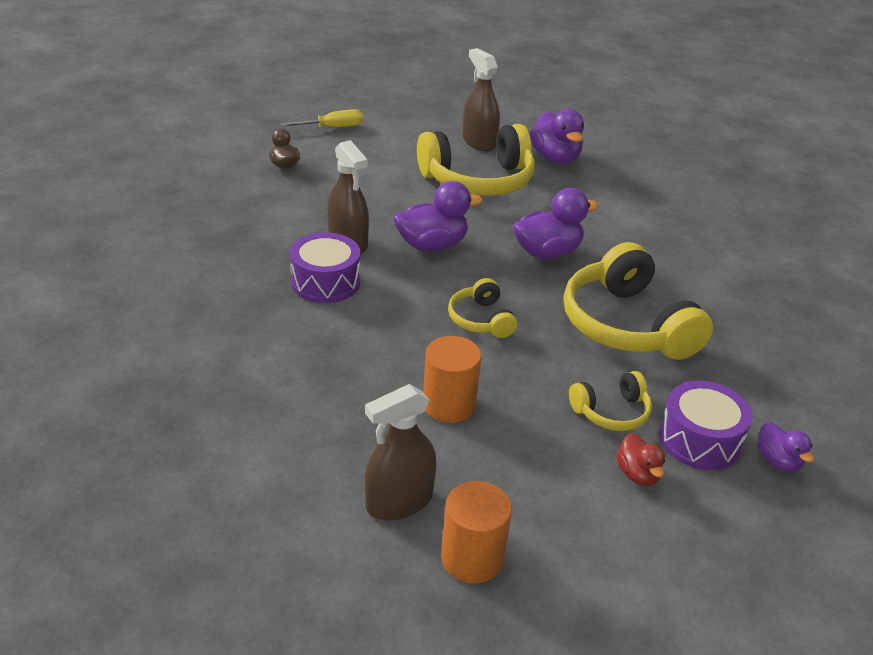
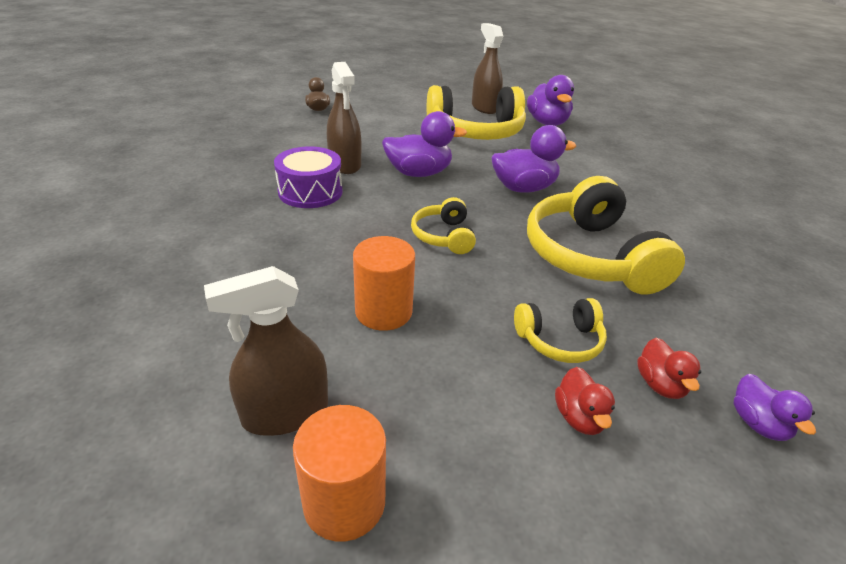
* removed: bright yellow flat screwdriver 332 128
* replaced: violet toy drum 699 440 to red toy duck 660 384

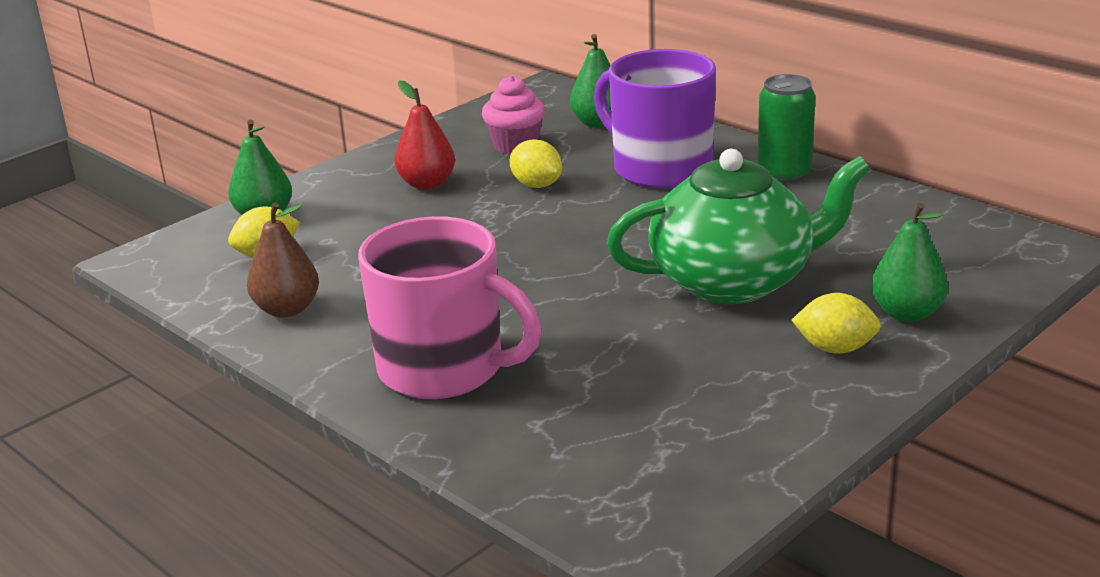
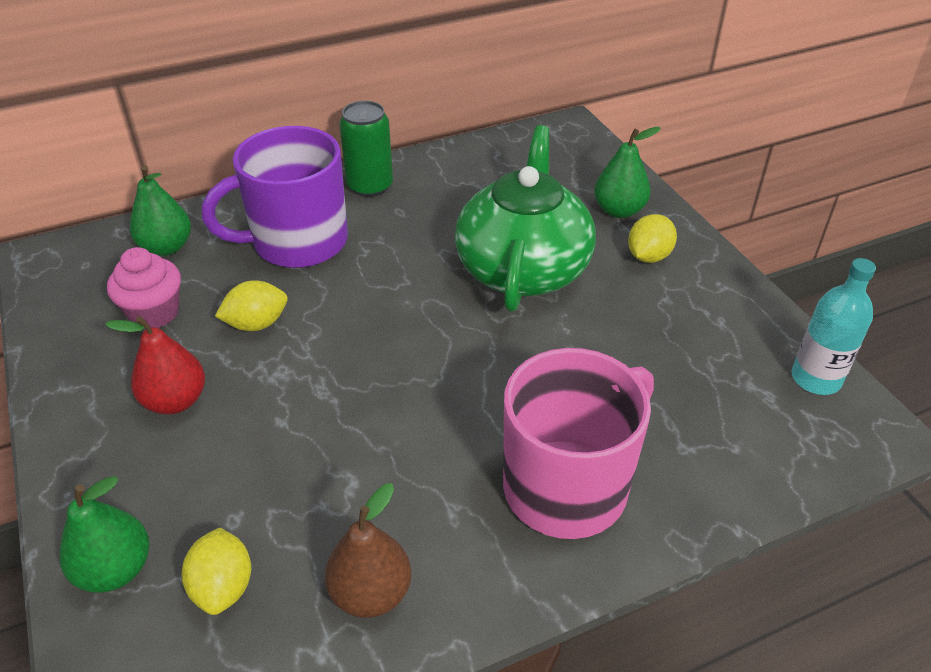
* added: teal bottle 816 379

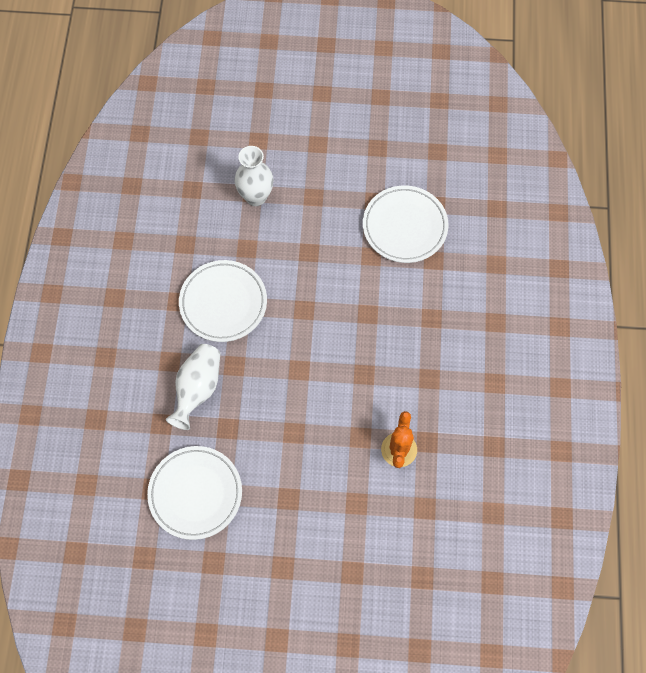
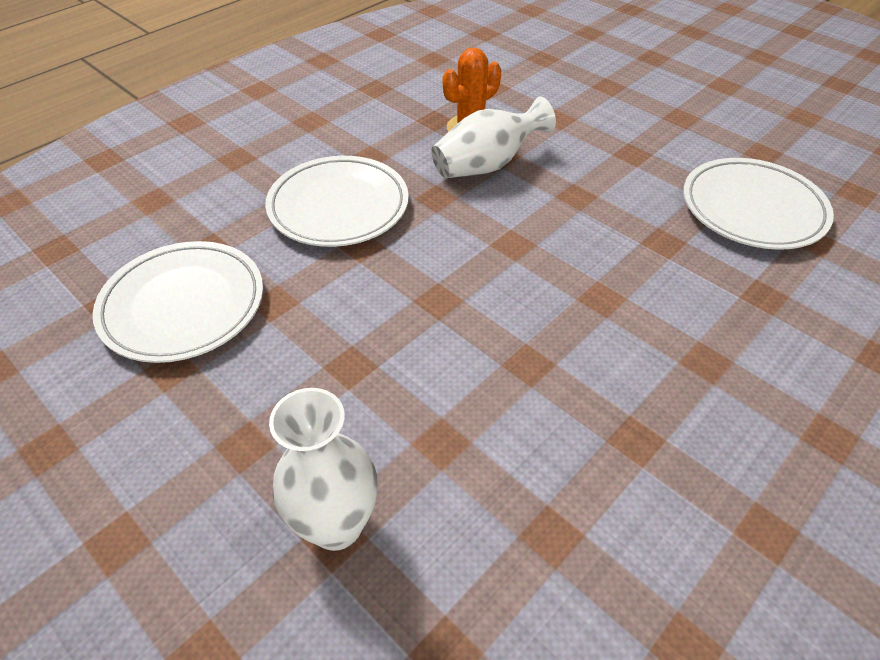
* moved: pure white vase 197 389 to 487 165
* moved: pure white plate 223 303 to 338 207

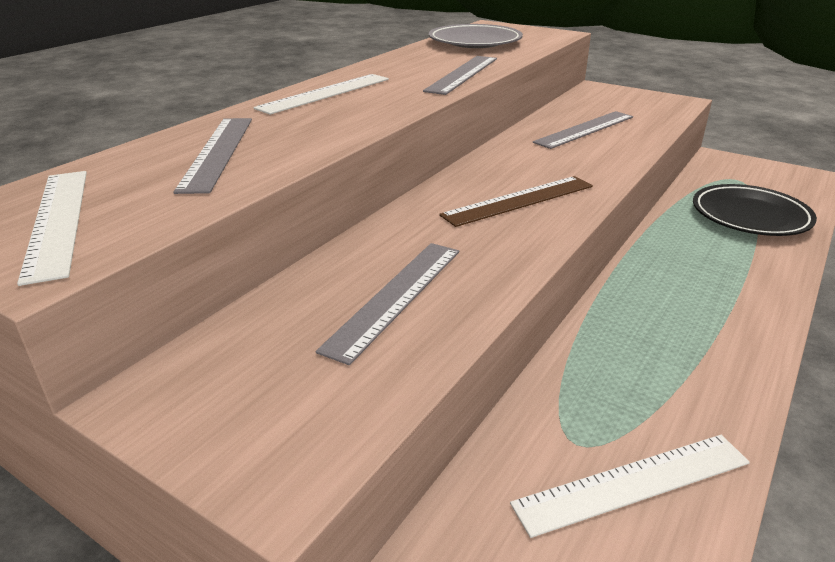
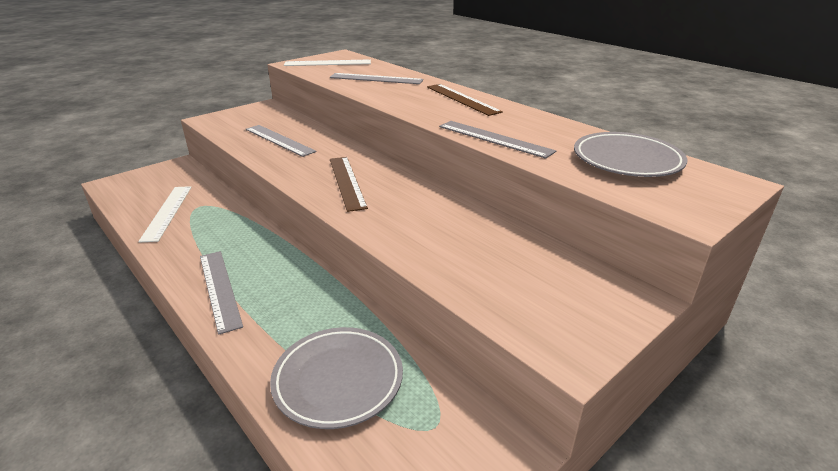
* moved: grey ruler 585 129 to 219 289
* recoloured: pure white ruler 325 93 to brown ruler 462 99
* recoloured: jet-black plate 750 216 to grey plate 338 380

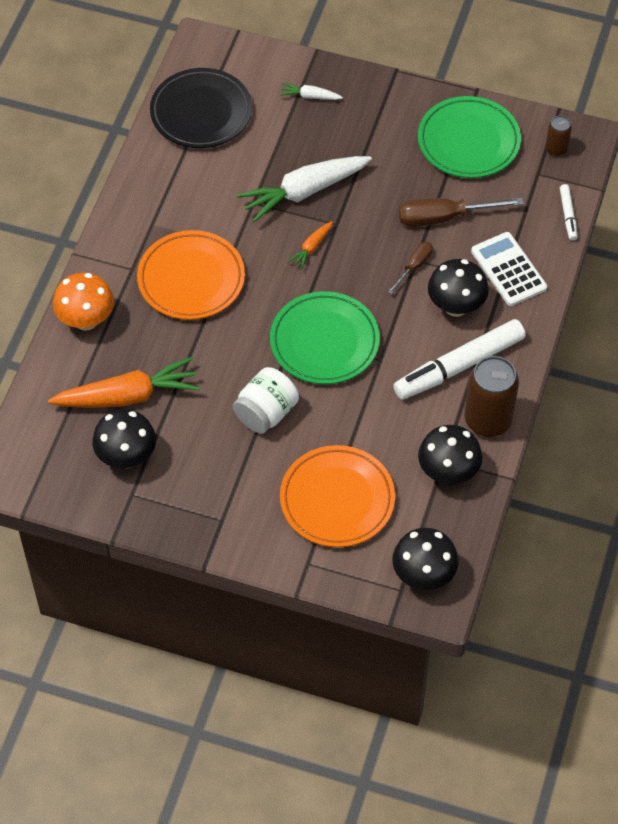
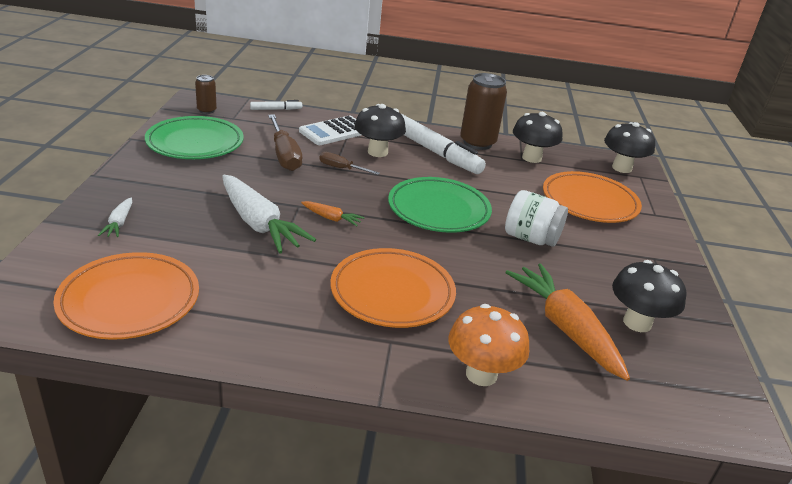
* recoloured: jet-black plate 201 112 to orange-coloured plate 129 301

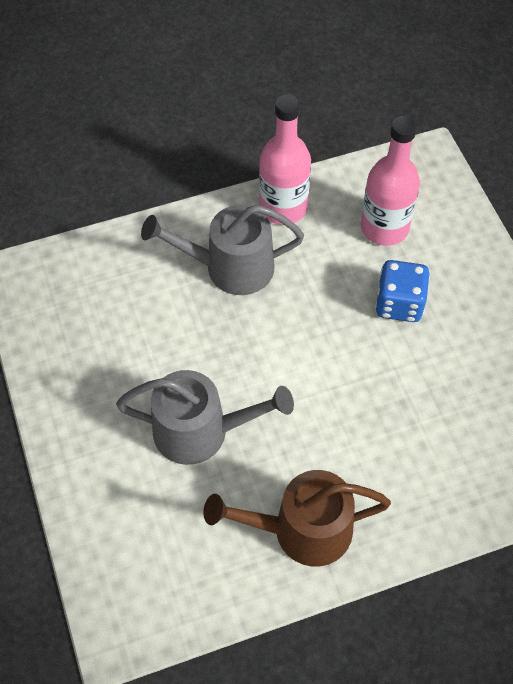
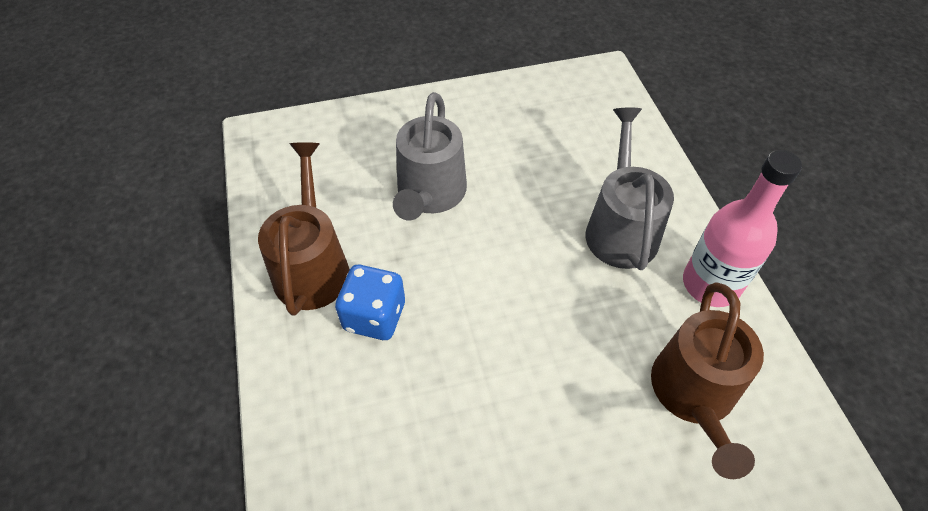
* moved: blue die 399 304 to 374 316
* replaced: pink bottle 384 228 to brown watering pot 694 395

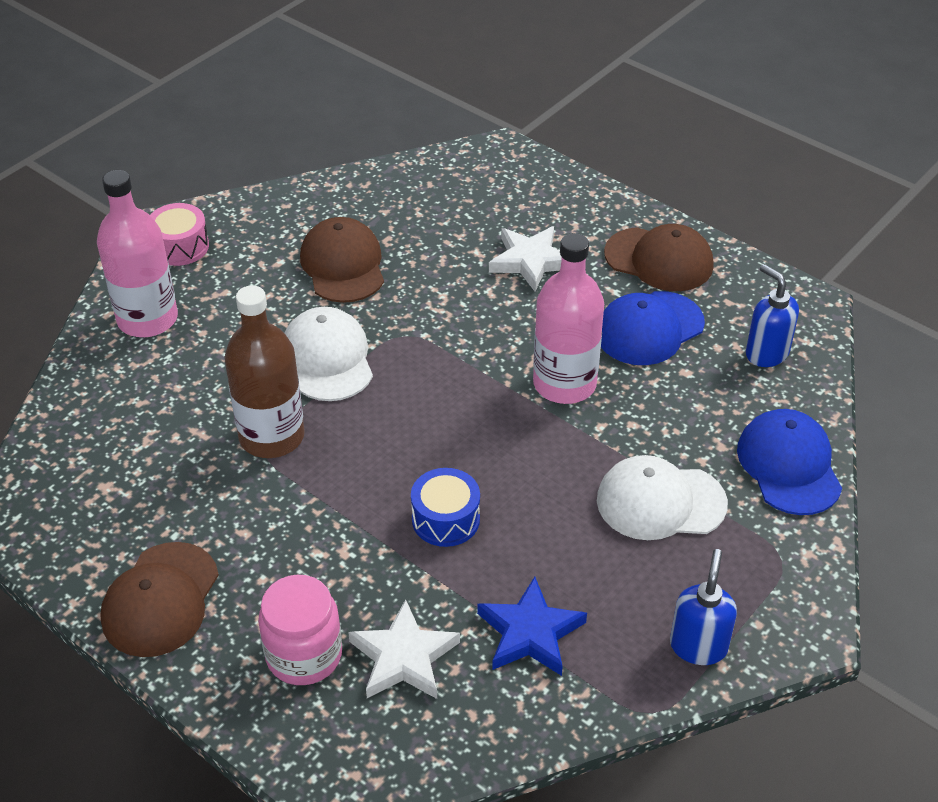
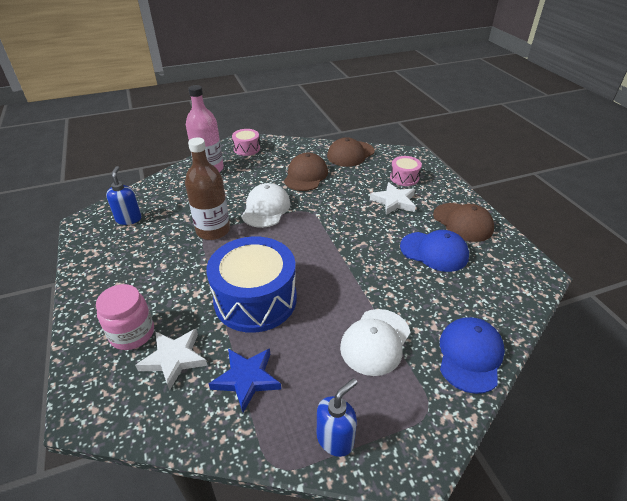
* removed: pink bottle 564 384
* added: pink toy drum 404 178
* moved: brown baseball cap 160 600 to 350 154
* moved: blue soap pump 766 353 to 129 219
* turned: pure white baseball cap 660 502 = 375 341 90 degrees counterclockwise
* turned: blue baseball cap 649 328 = 434 251 150 degrees counterclockwise
* resized: blue toy drum 445 519 = 255 299 x2.09

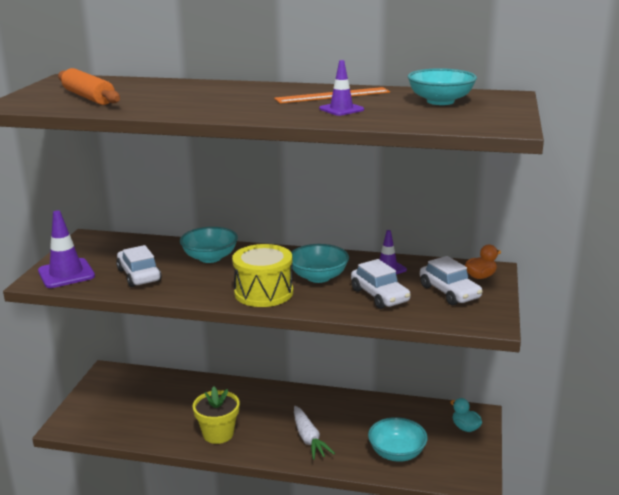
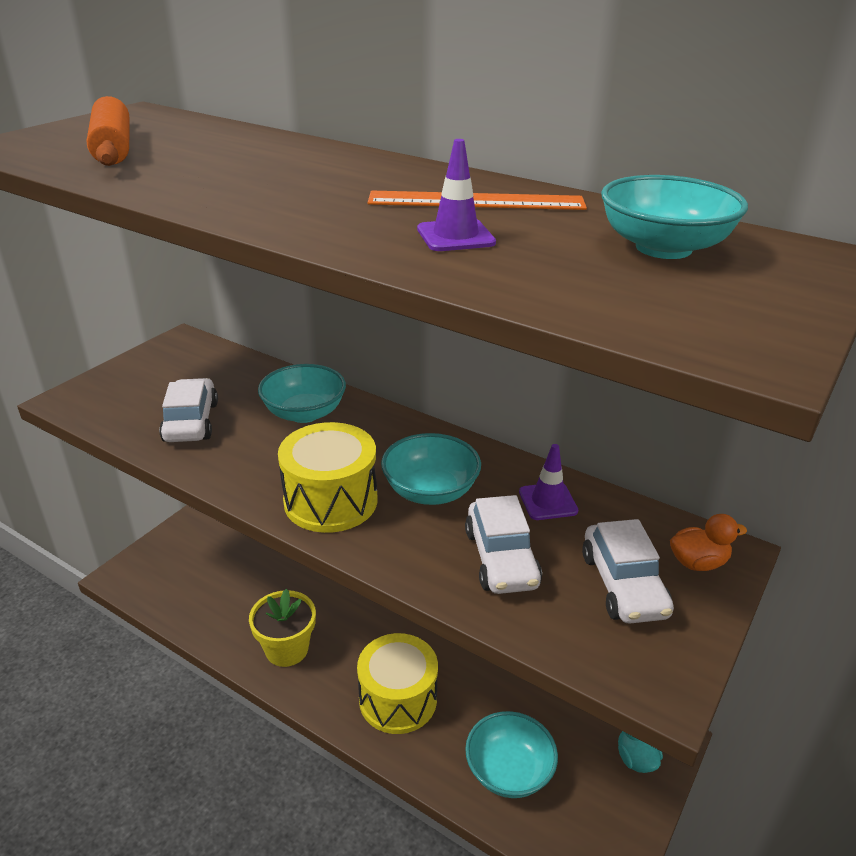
* removed: violet safety cone 66 274
* replaced: pure white toy carrot 309 439 to bright yellow toy drum 398 699

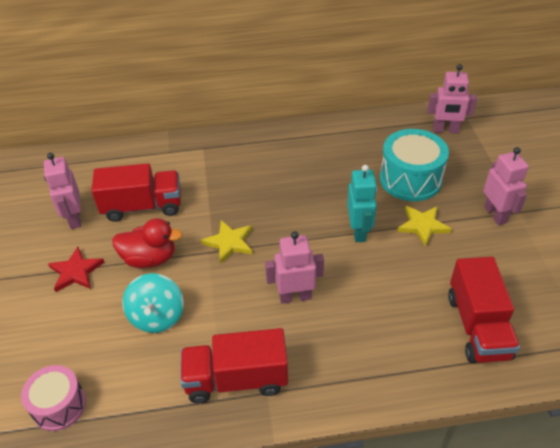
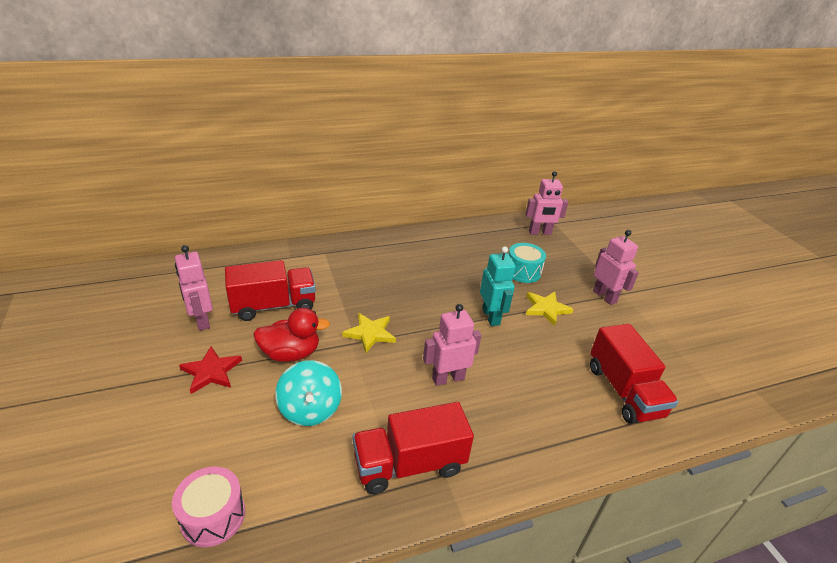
* resized: teal toy drum 410 179 = 523 271 x0.64

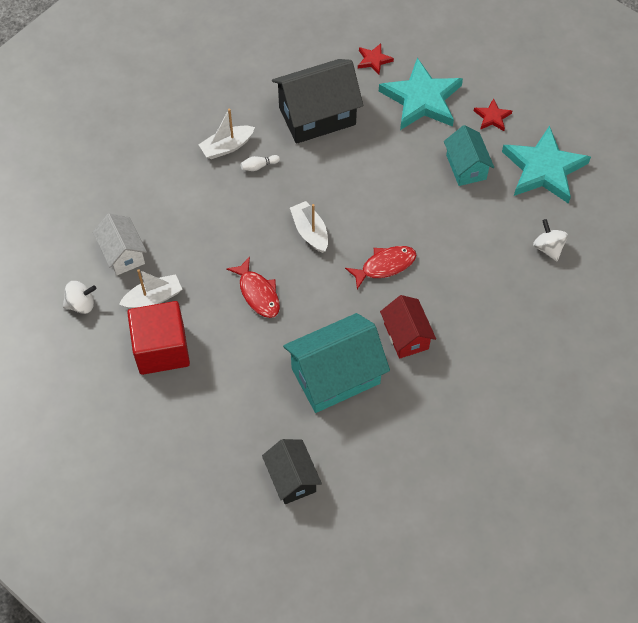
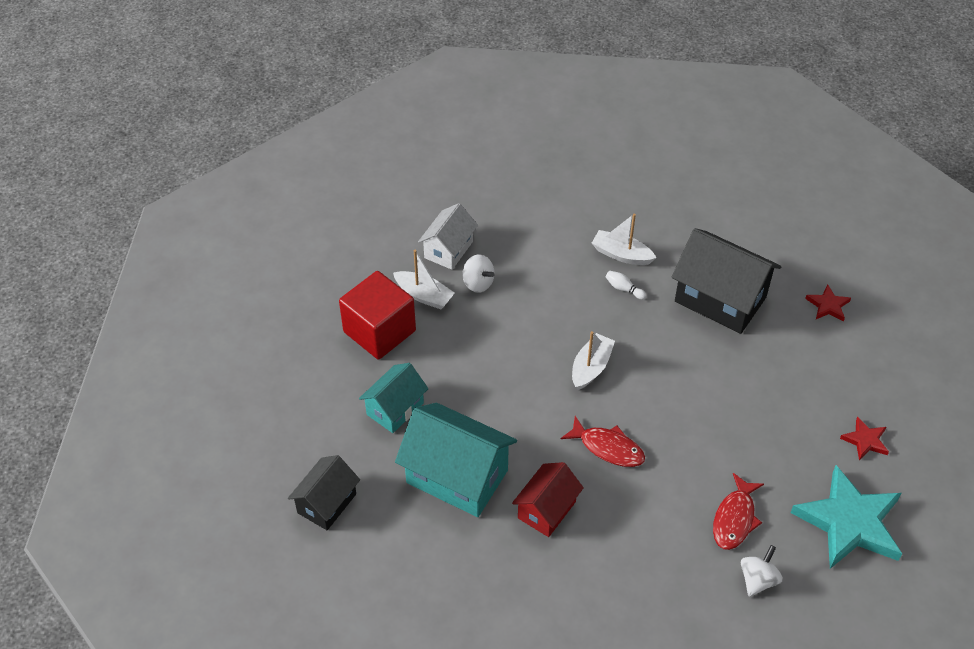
* removed: teal star shape 422 99
* moved: pure white whirligig 81 304 to 478 283
* moved: red fish 258 293 to 735 518
* moved: teal house 466 167 to 395 409

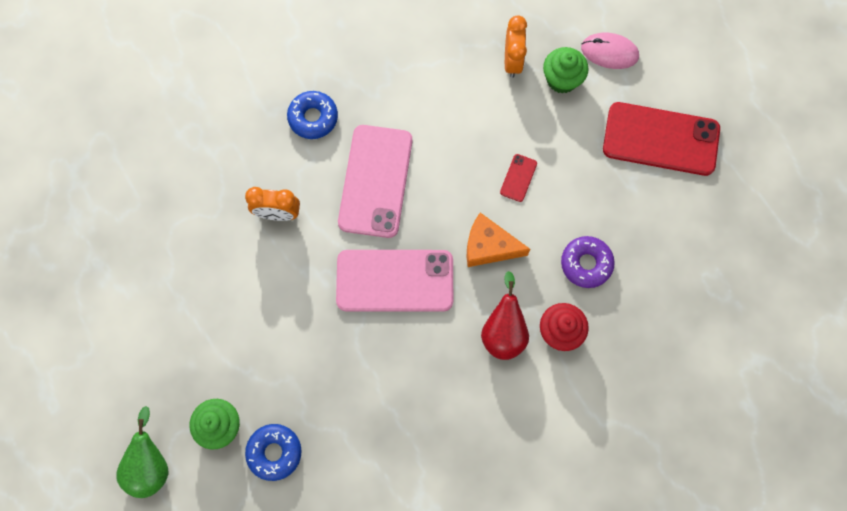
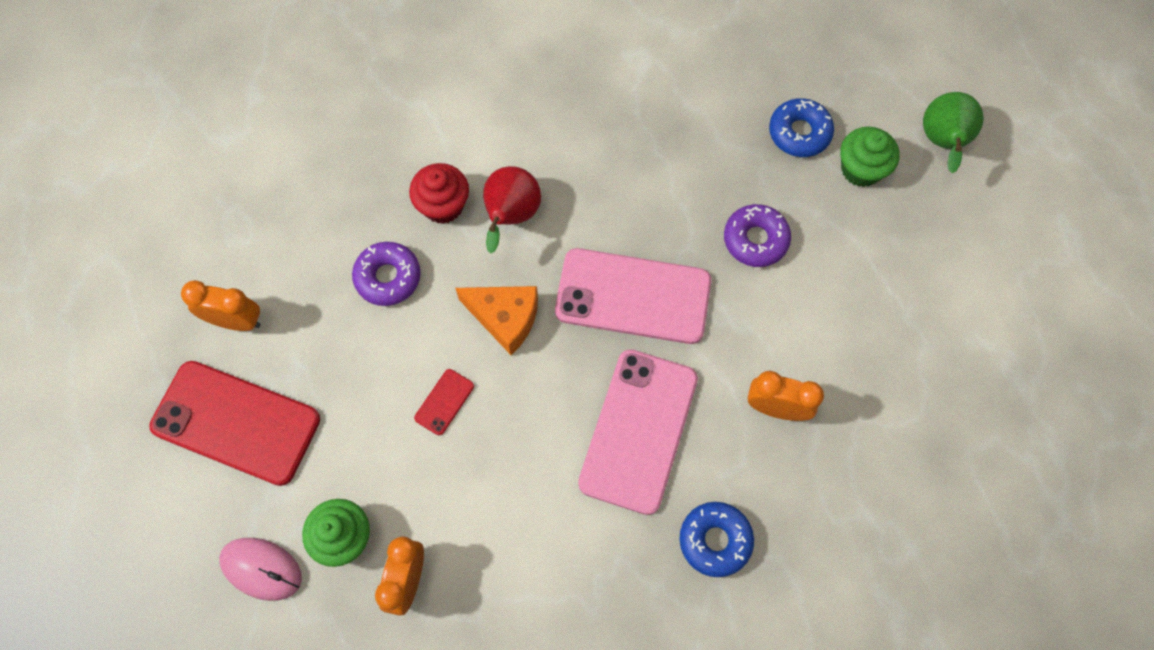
* added: orange-coloured bedside clock 236 321
* added: violet donut 755 239

